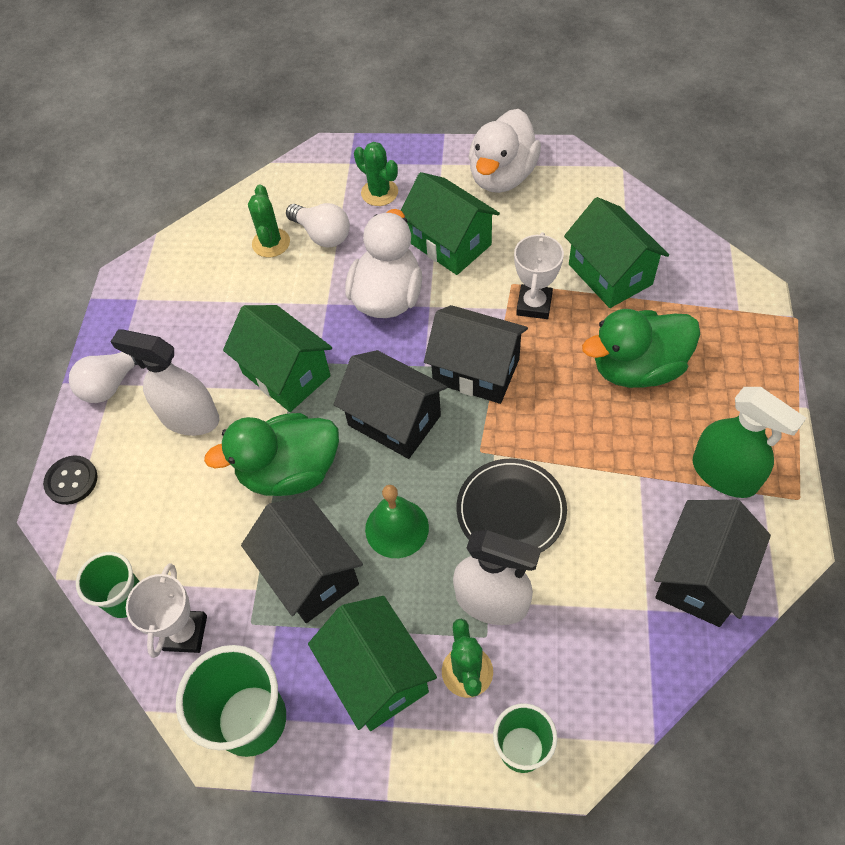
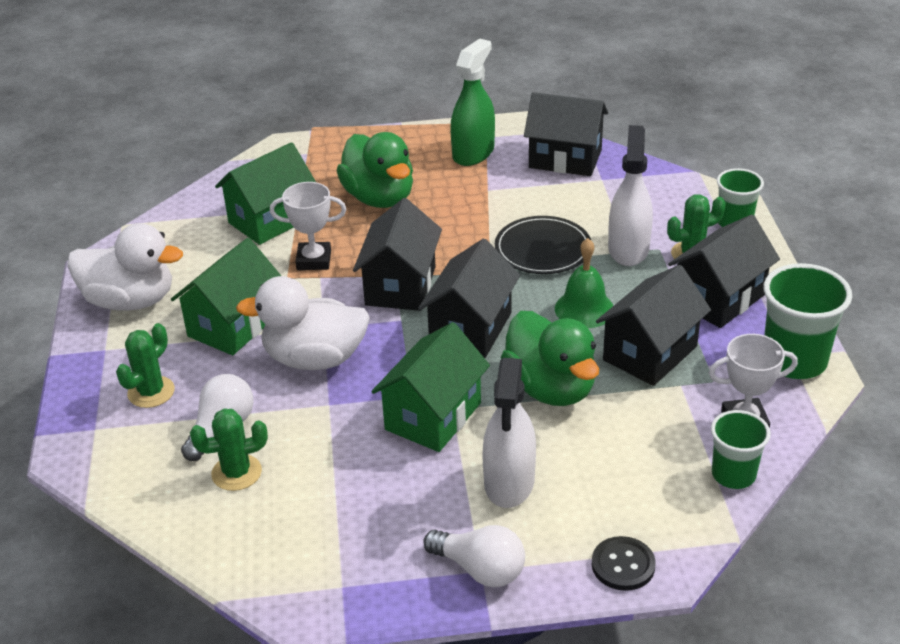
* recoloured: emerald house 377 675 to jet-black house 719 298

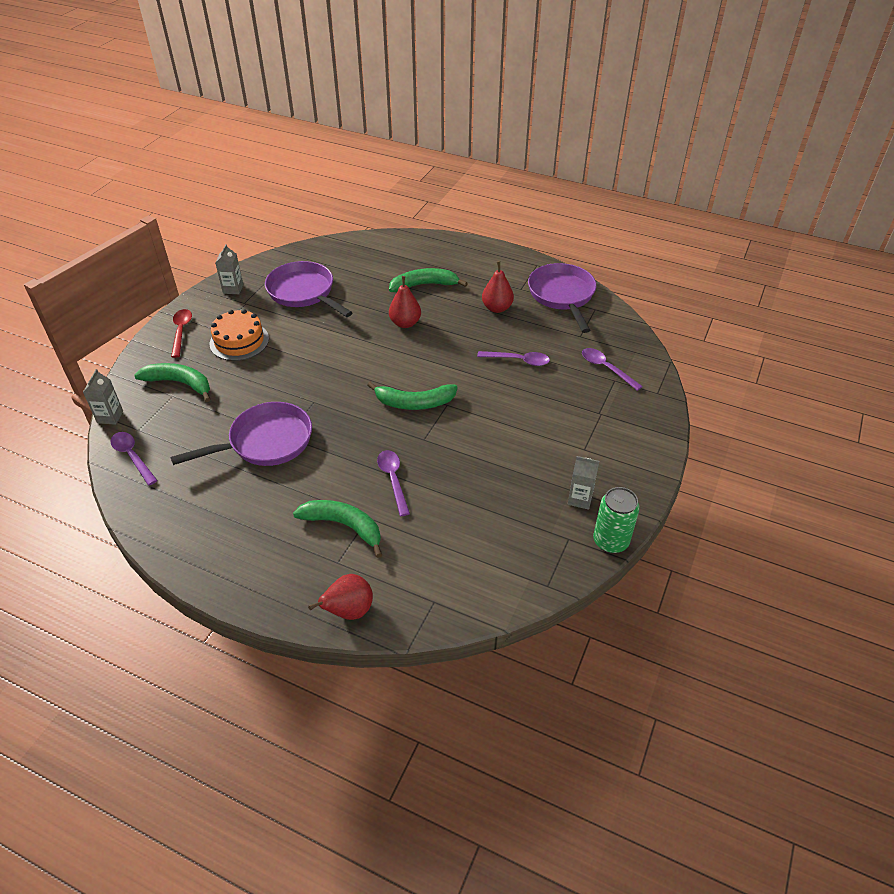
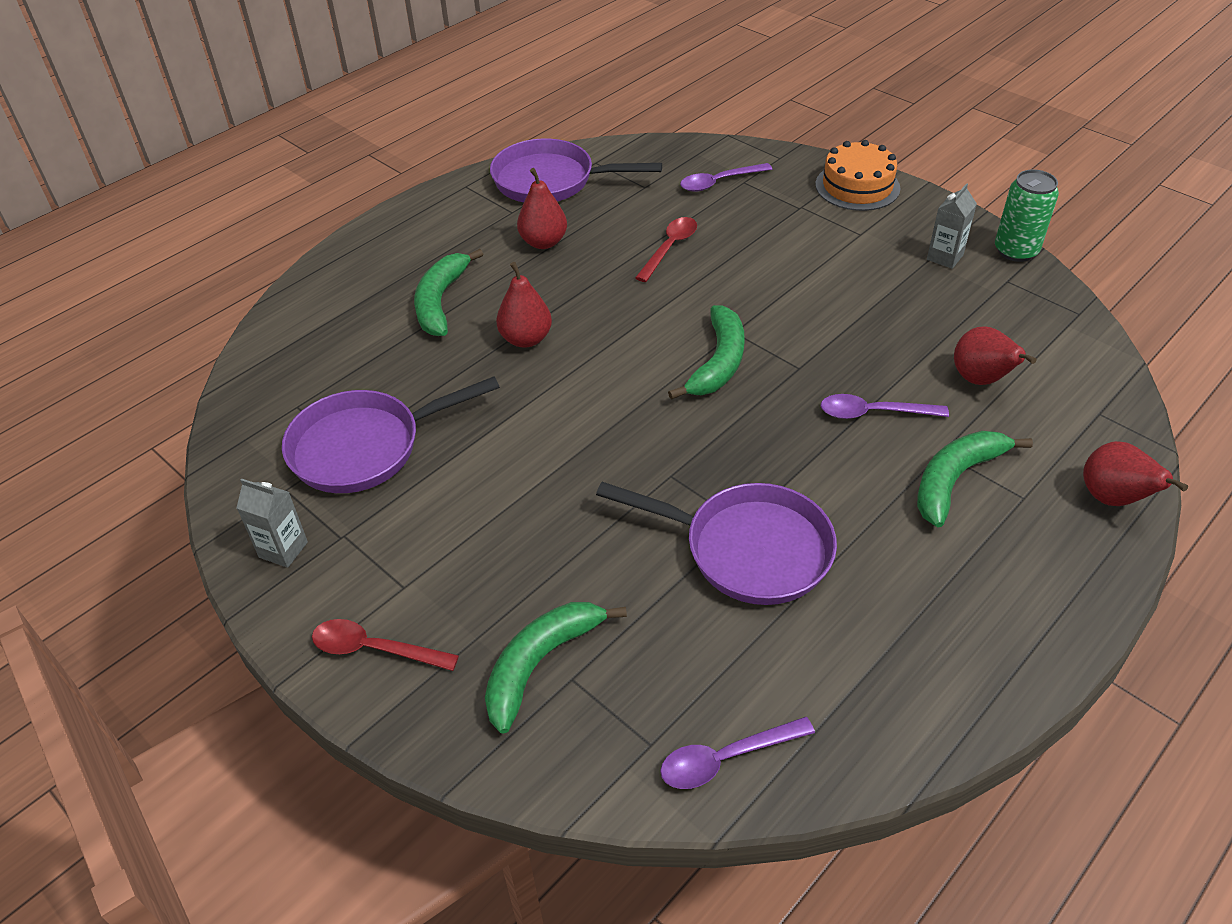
* removed: grey carton 110 417
* added: red pear fruit 981 380
* moved: orange-coloured gateau 239 341 to 857 186
* recoloured: violet tablespoon 518 360 to red tablespoon 670 248
* turned: violet skillet 266 442 = 748 549 120 degrees clockwise

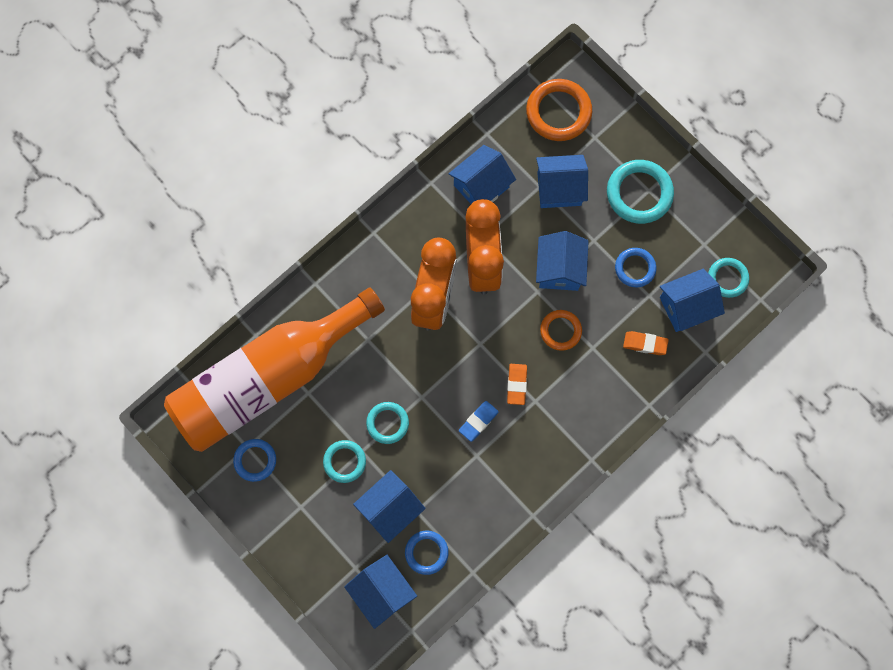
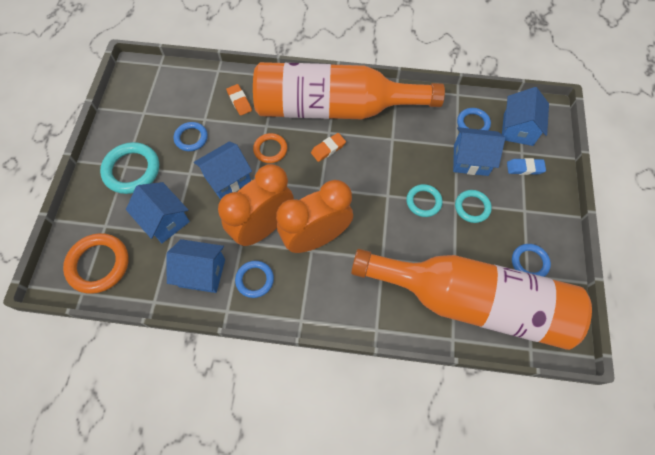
* removed: blue house 686 307
* removed: teal torus 727 278
* added: blue torus 255 280
* added: orange-coloured bottle 333 108
* moved: blue eraser 478 421 to 524 168

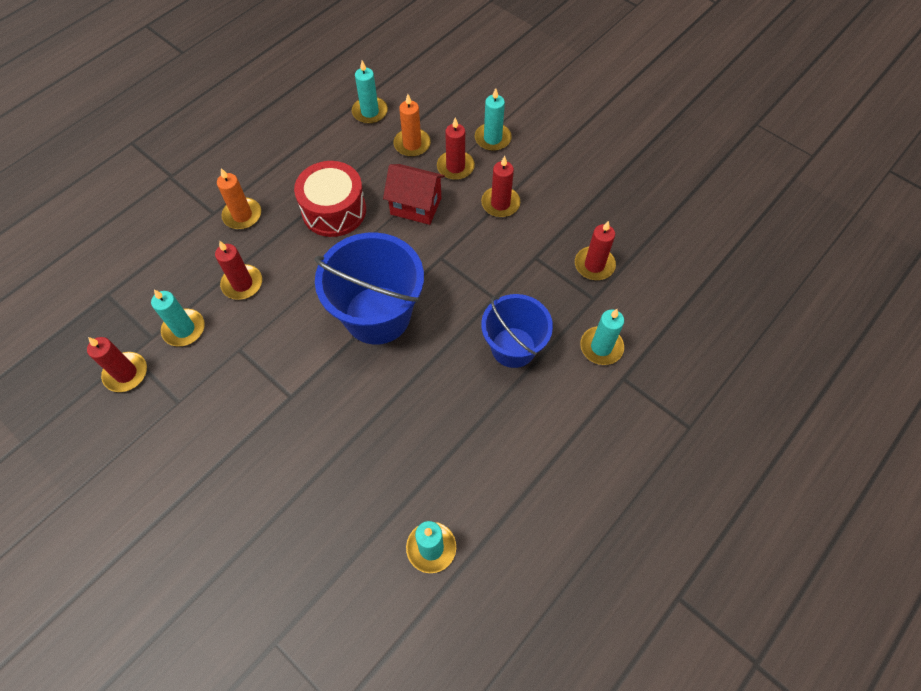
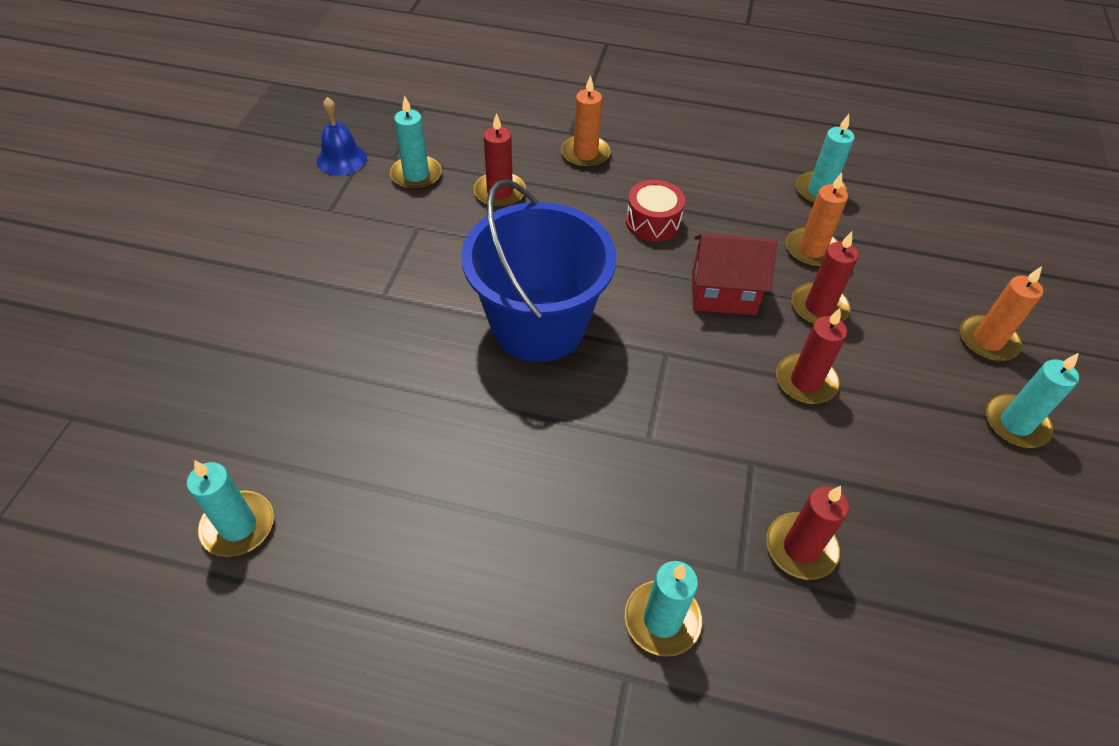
* removed: blue bucket 513 347
* added: orange-coloured candle 987 341
* moved: teal candle 492 139 to 1015 424
* replaced: red candle 126 373 to blue school bell 341 159
* turned: red house 416 206 = 723 293 75 degrees counterclockwise
* resized: red toy drum 334 210 = 653 222 x0.63

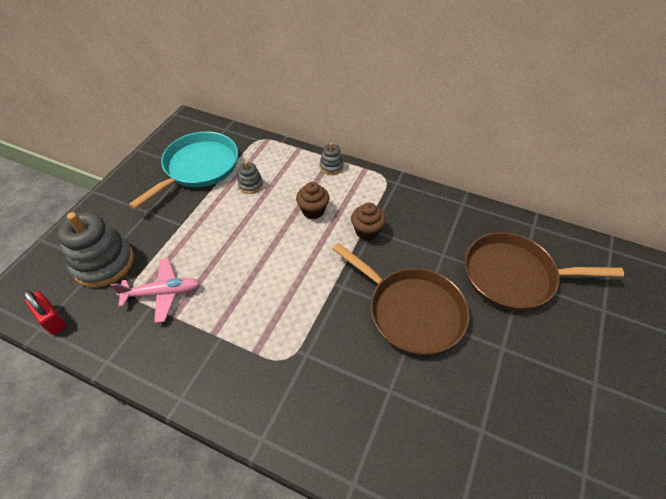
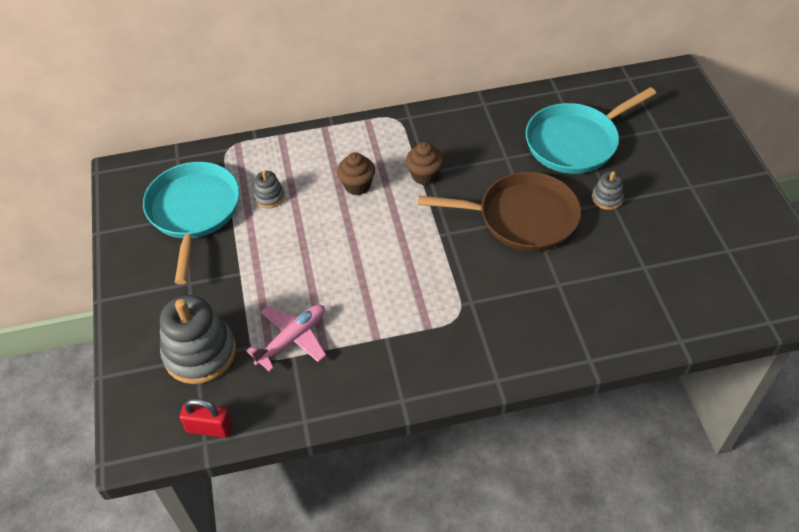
* moved: grey stacking rings 331 166 to 607 198
* recoloured: brown skillet 513 276 to teal skillet 575 142

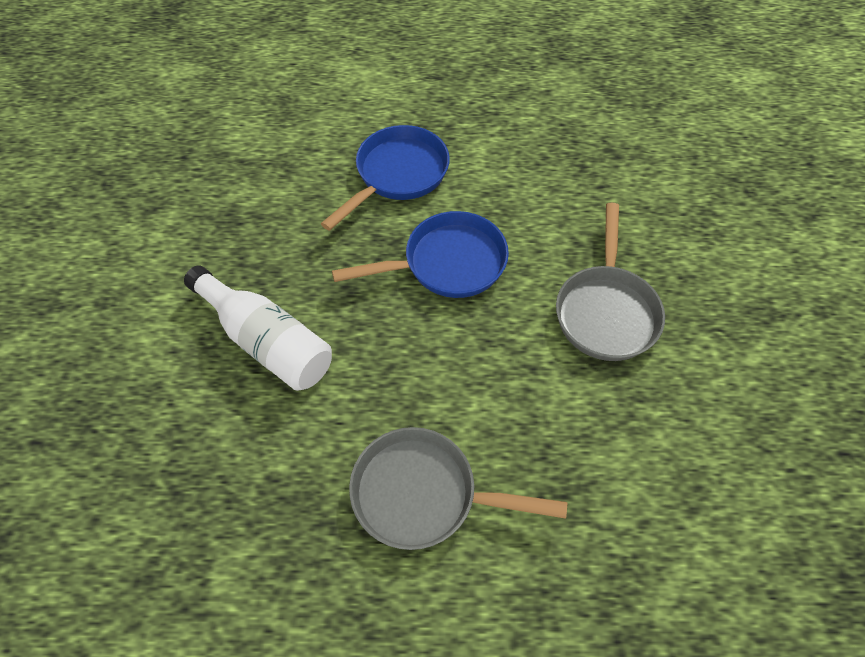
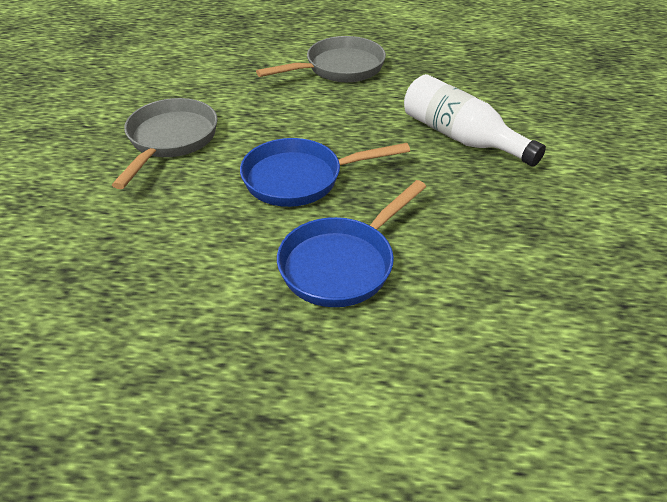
* turned: grey skillet 424 494 = 339 68 45 degrees counterclockwise

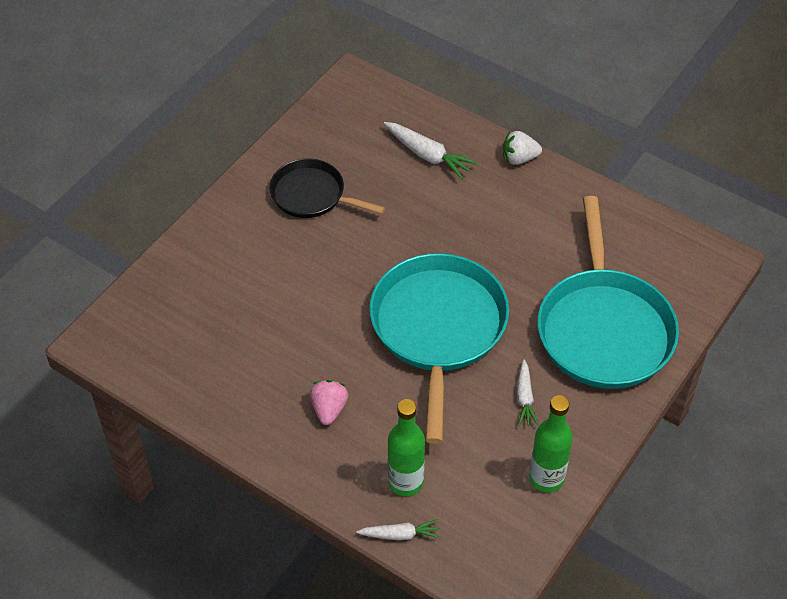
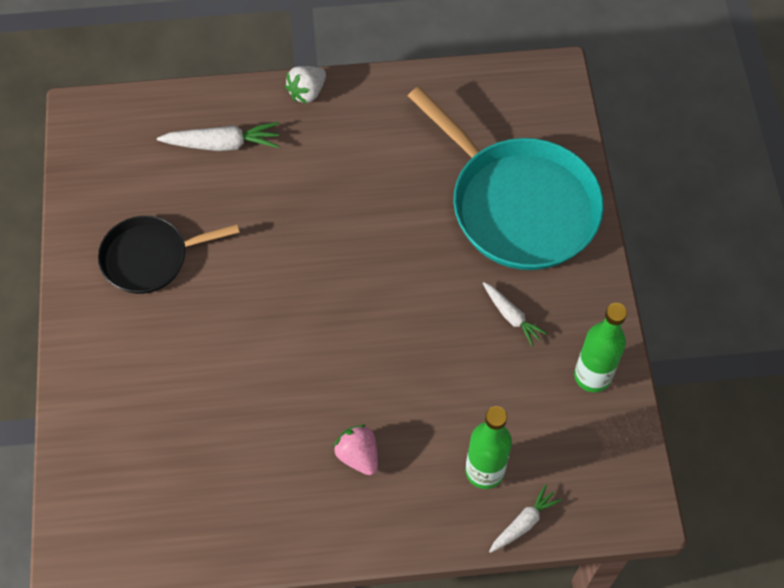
* removed: teal skillet 438 328

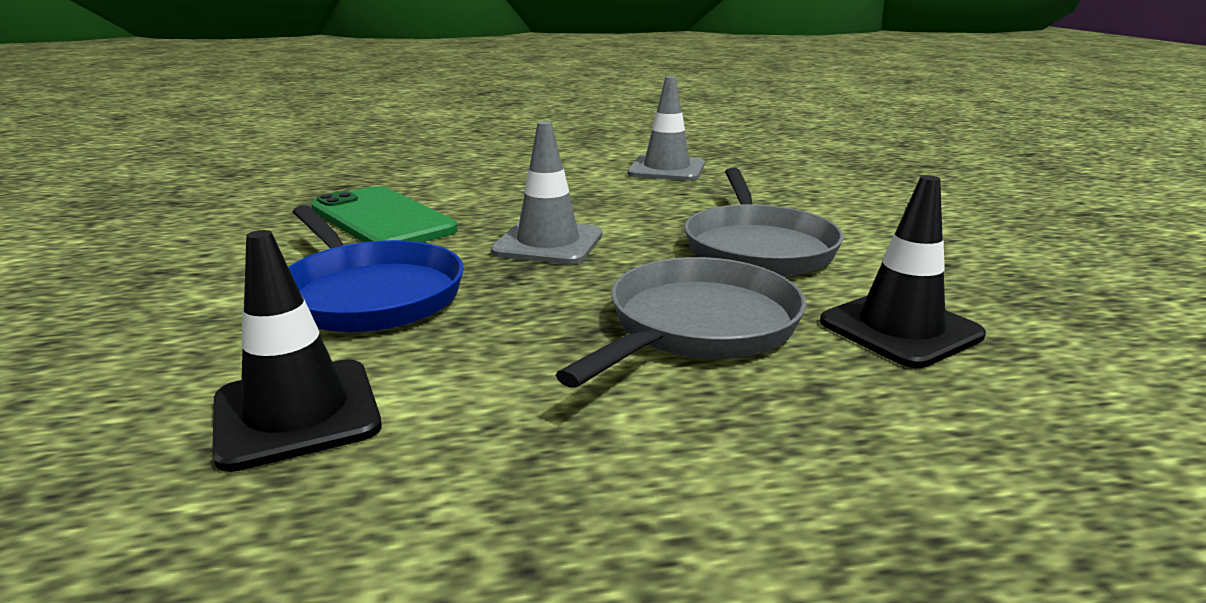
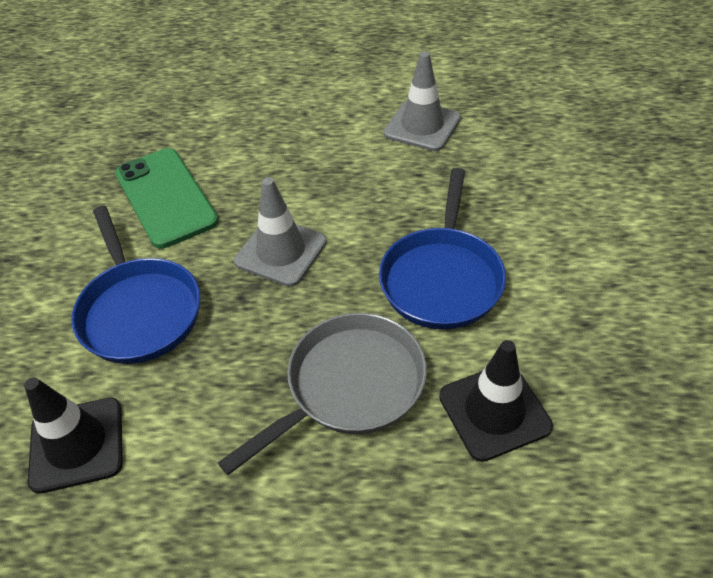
* recoloured: grey skillet 757 247 to blue skillet 442 278

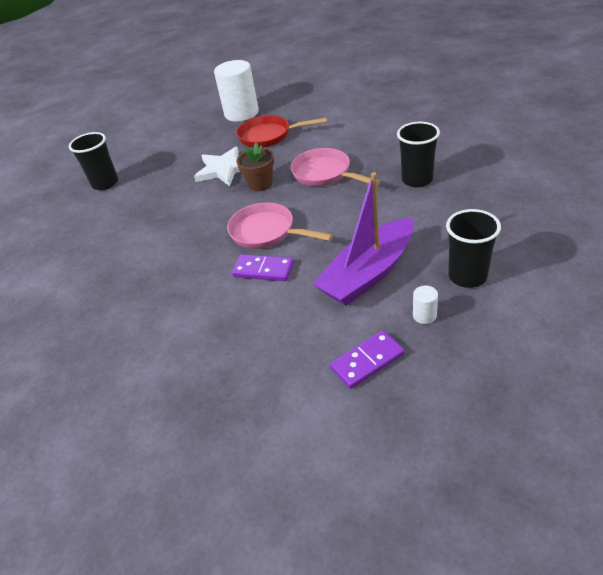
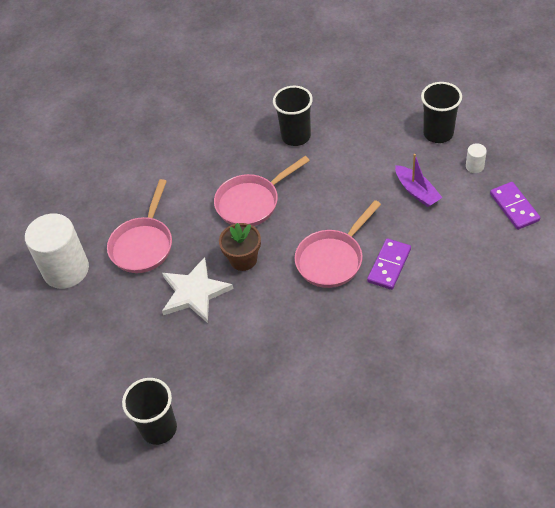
* recoloured: red skillet 268 136 to pink skillet 143 245
* resized: violet toy boat 368 273 = 417 191 x0.53

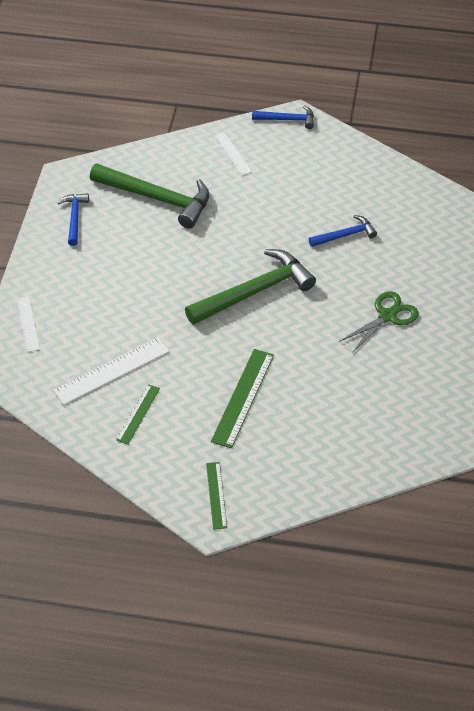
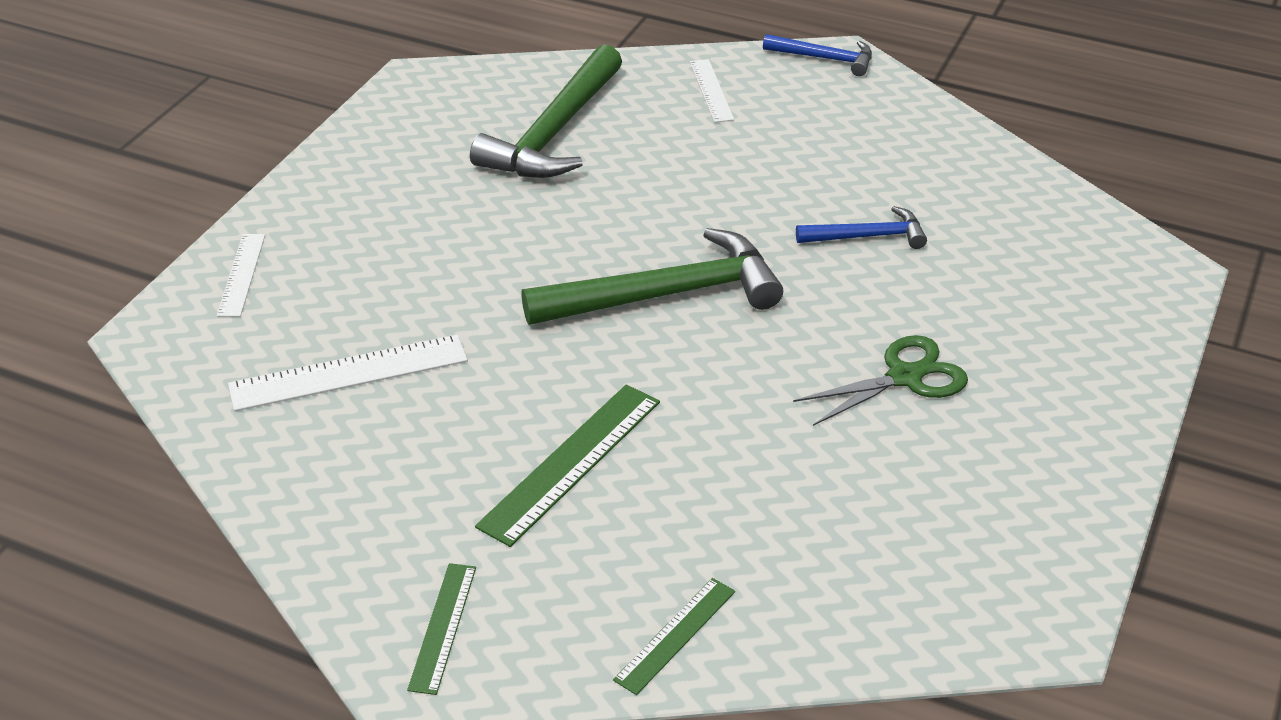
* removed: blue claw hammer 74 218
* moved: emerald ruler 138 414 to 675 635
* turned: emerald claw hammer 157 199 = 554 132 75 degrees clockwise

